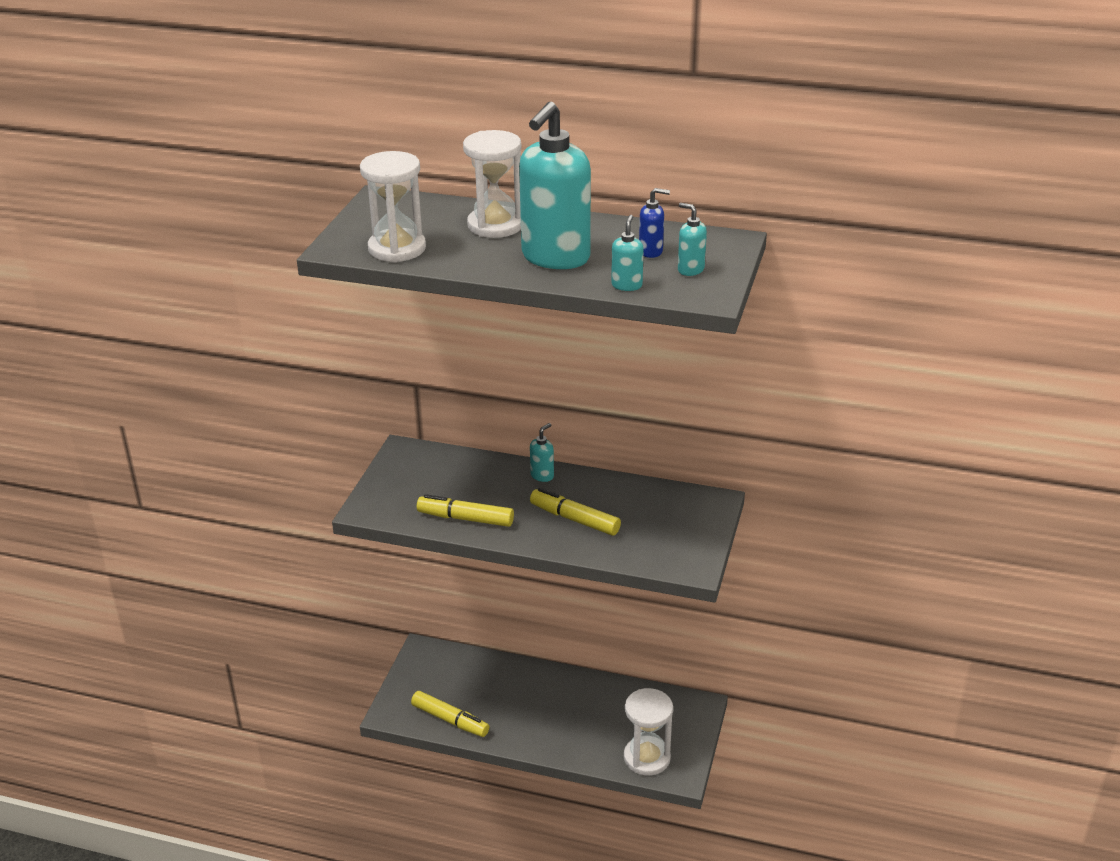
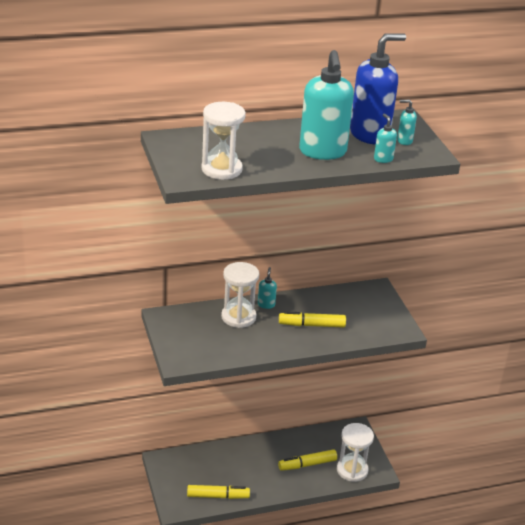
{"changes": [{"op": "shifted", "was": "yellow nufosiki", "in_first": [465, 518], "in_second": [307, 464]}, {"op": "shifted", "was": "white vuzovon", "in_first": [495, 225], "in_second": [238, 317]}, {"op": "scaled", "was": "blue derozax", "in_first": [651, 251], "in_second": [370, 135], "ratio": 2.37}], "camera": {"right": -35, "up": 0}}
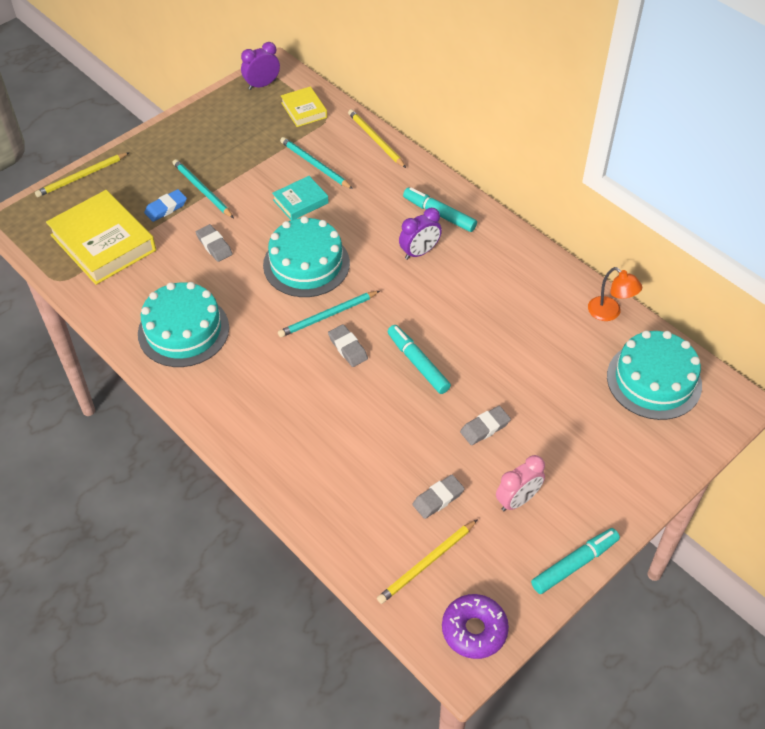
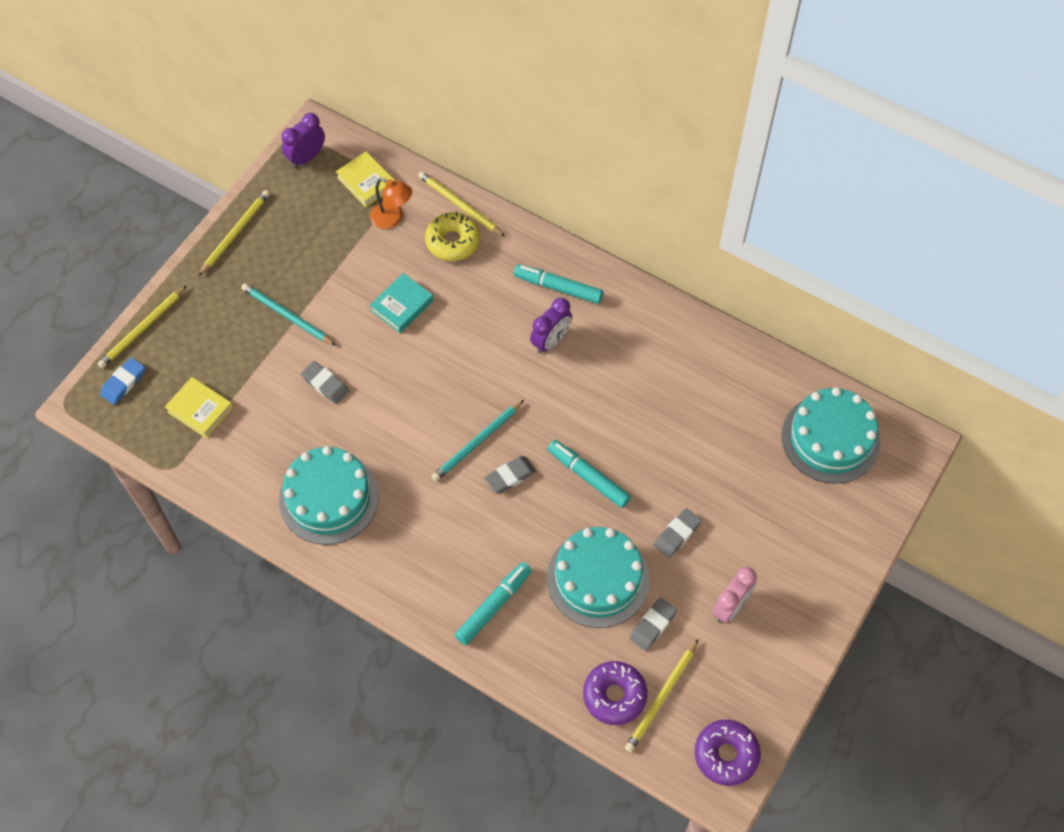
{"changes": [{"op": "scaled", "was": "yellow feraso", "in_first": [103, 243], "in_second": [200, 410], "ratio": 0.52}, {"op": "shifted", "was": "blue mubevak", "in_first": [166, 208], "in_second": [123, 383]}, {"op": "shifted", "was": "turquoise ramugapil", "in_first": [306, 264], "in_second": [598, 578]}, {"op": "gone", "was": "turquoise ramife", "in_first": [315, 165]}, {"op": "rotated", "was": "grey mubevak", "in_first": [348, 348], "in_second": [510, 476], "clockwise": -75}, {"op": "shifted", "was": "turquoise nufosiki", "in_first": [574, 564], "in_second": [494, 606]}, {"op": "shifted", "was": "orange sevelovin", "in_first": [609, 313], "in_second": [392, 219]}, {"op": "new", "now": "yellow ramife", "in_second": [235, 233]}, {"op": "new", "now": "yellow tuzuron", "in_second": [453, 242]}, {"op": "new", "now": "purple tuzuron", "in_second": [614, 695]}], "camera": {"right": -15, "up": 10}}
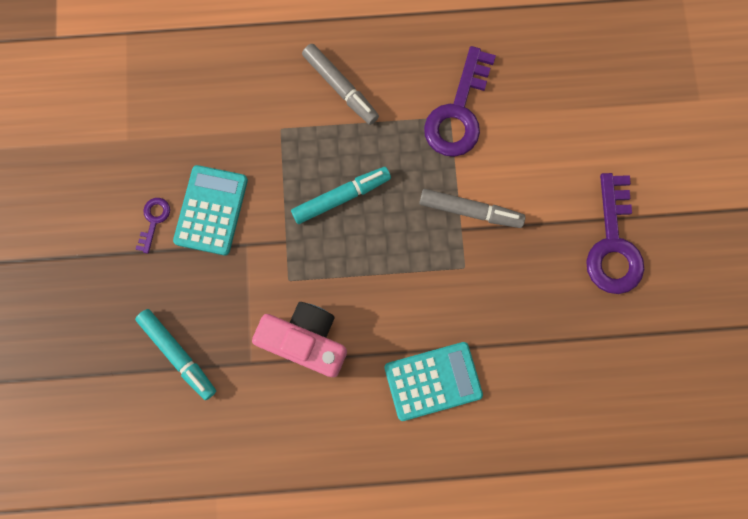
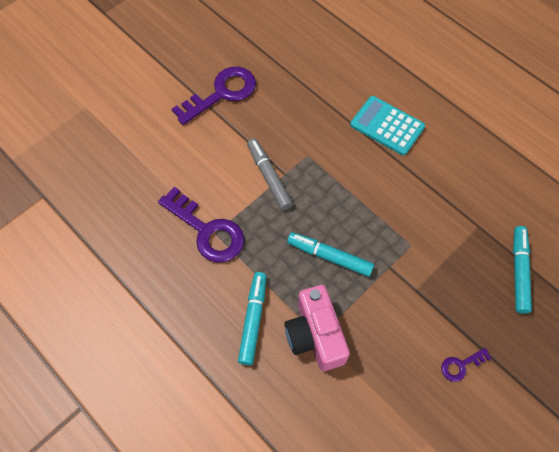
{"changes": [{"op": "gone", "was": "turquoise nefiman", "in_first": [211, 210]}, {"op": "shifted", "was": "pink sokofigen", "in_first": [306, 340], "in_second": [315, 335]}, {"op": "repainted", "was": "grey nufosiki", "now": "turquoise nufosiki", "in_first": [340, 88], "in_second": [253, 320]}, {"op": "rotated", "was": "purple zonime", "in_first": [458, 112], "in_second": [207, 231], "clockwise": 60}], "camera": {"right": -130, "up": -15}}
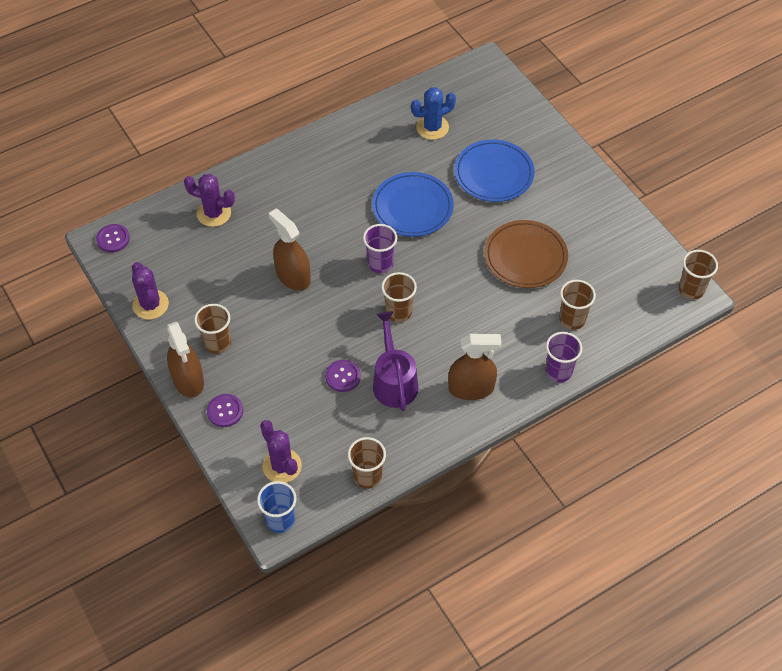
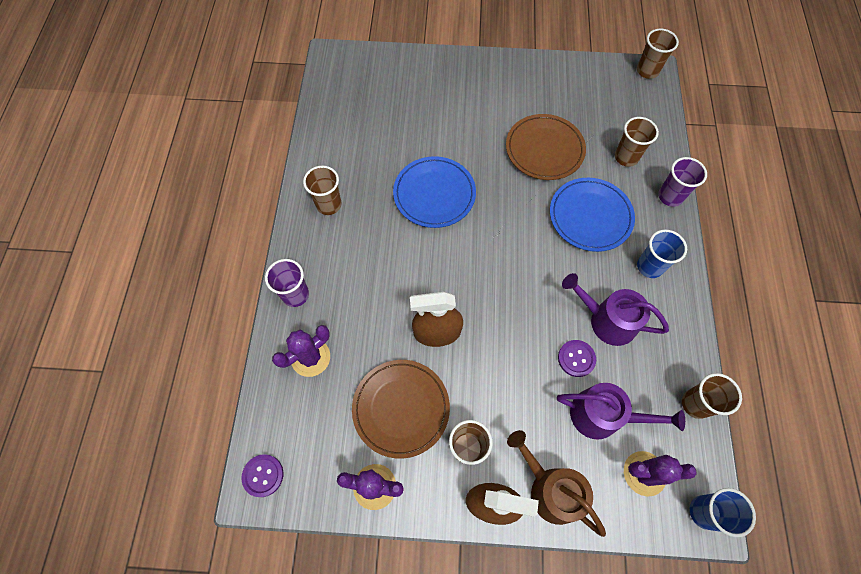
{"changes": [{"op": "swapped", "was": "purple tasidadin", "now": "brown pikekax", "in_first": [225, 411], "in_second": [551, 489]}, {"op": "shifted", "was": "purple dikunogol", "in_first": [380, 264], "in_second": [295, 295]}, {"op": "shifted", "was": "brown dikunogol", "in_first": [398, 312], "in_second": [329, 205]}, {"op": "gone", "was": "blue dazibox", "in_first": [432, 127]}, {"op": "swapped", "was": "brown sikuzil", "now": "blue dikunogol", "in_first": [471, 388], "in_second": [649, 266]}, {"op": "shifted", "was": "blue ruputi", "in_first": [494, 174], "in_second": [590, 216]}, {"op": "new", "now": "brown ruputi", "in_second": [401, 408]}, {"op": "new", "now": "purple pikekax", "in_second": [602, 415]}], "camera": {"right": -55, "up": 10}}
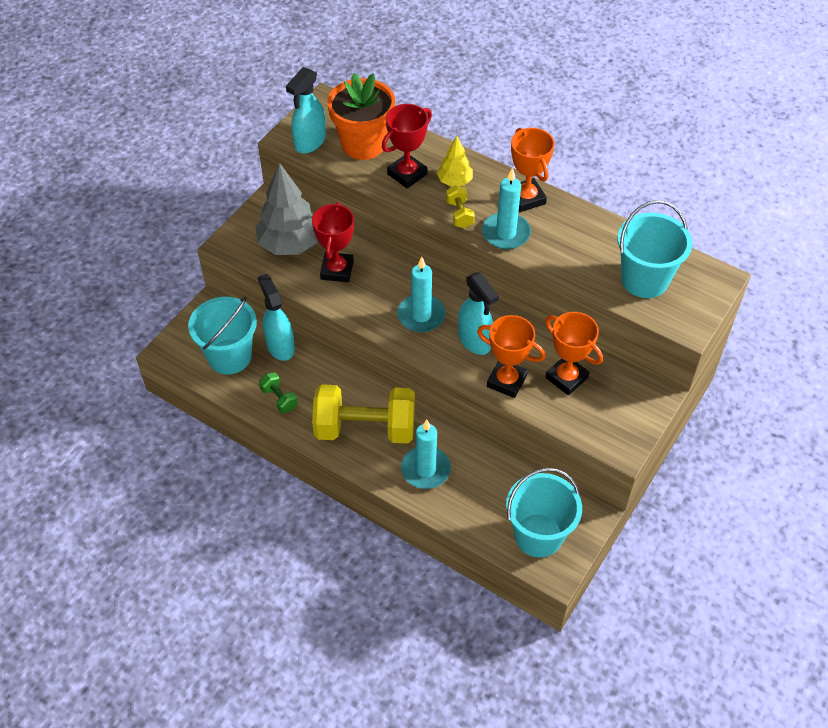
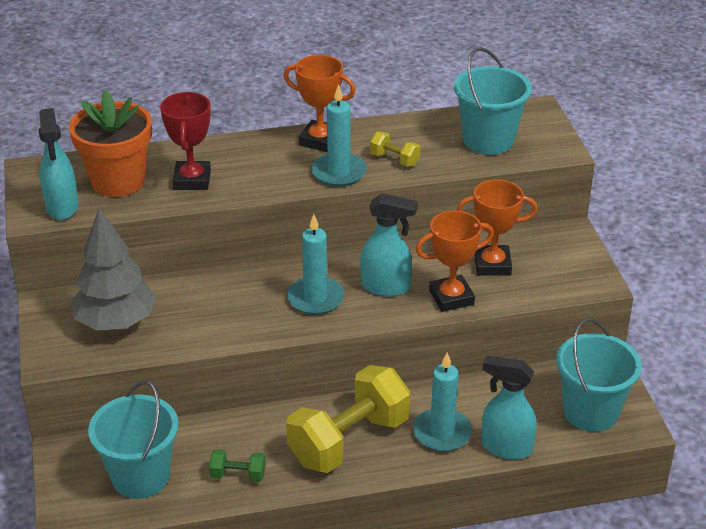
{"changes": [{"op": "shifted", "was": "turquoise sikuzil", "in_first": [280, 346], "in_second": [506, 447]}, {"op": "gone", "was": "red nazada", "in_first": [337, 270]}, {"op": "gone", "was": "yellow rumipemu", "in_first": [454, 181]}, {"op": "shifted", "was": "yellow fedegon", "in_first": [459, 214], "in_second": [394, 159]}], "camera": {"right": -45, "up": -15}}
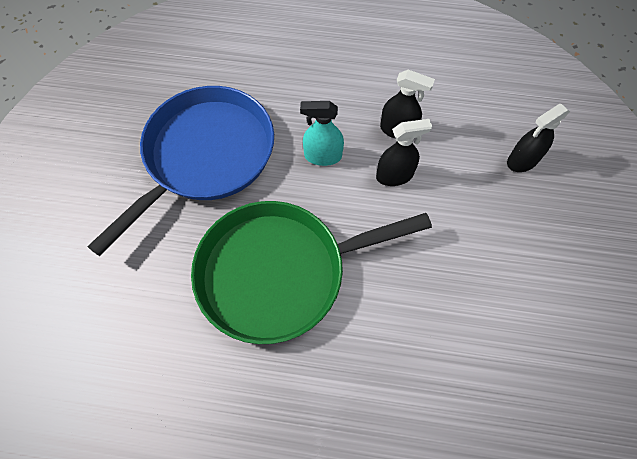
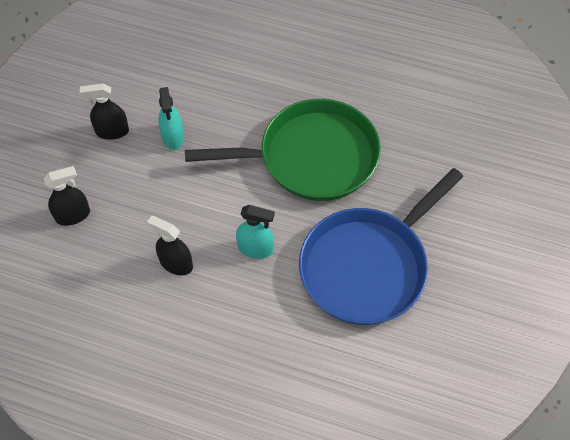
{"changes": [{"op": "shifted", "was": "black sikuzil", "in_first": [394, 175], "in_second": [112, 131]}, {"op": "new", "now": "turquoise sikuzil", "in_second": [173, 137]}], "camera": {"right": -170, "up": -5}}
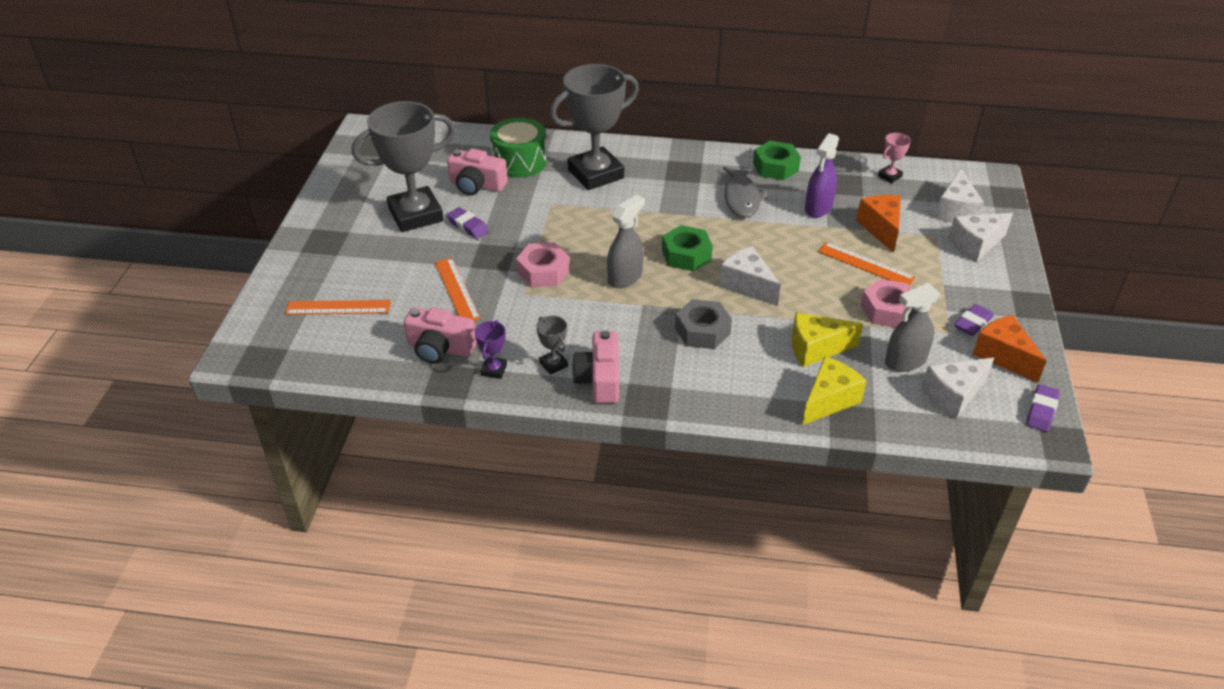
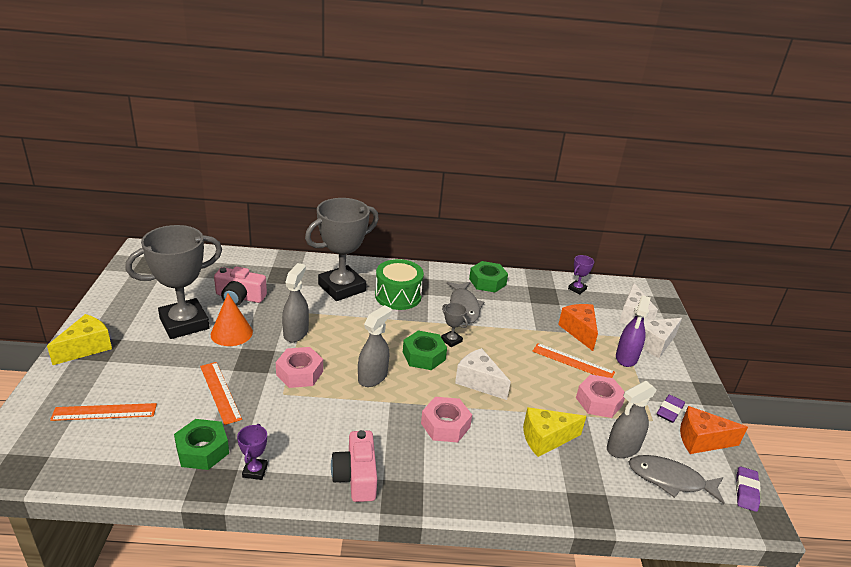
{"changes": [{"op": "swapped", "was": "pink sokofigen", "now": "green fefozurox", "in_first": [440, 348], "in_second": [202, 450]}, {"op": "swapped", "was": "purple mubevak", "now": "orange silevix", "in_first": [468, 226], "in_second": [231, 333]}, {"op": "shifted", "was": "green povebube", "in_first": [519, 161], "in_second": [398, 296]}, {"op": "shifted", "was": "grey nazada", "in_first": [553, 364], "in_second": [451, 340]}, {"op": "repainted", "was": "grey fefozurox", "now": "pink fefozurox", "in_first": [702, 331], "in_second": [445, 425]}, {"op": "shifted", "was": "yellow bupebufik", "in_first": [829, 400], "in_second": [86, 348]}, {"op": "shifted", "was": "purple sikuzil", "in_first": [818, 208], "in_second": [626, 357]}, {"op": "repainted", "was": "pink nazada", "now": "purple nazada", "in_first": [889, 176], "in_second": [577, 289]}, {"op": "swapped", "was": "white bupebufik", "now": "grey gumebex", "in_first": [953, 396], "in_second": [670, 480]}, {"op": "rotated", "was": "orange bupebufik", "in_first": [1003, 356], "in_second": [701, 440], "clockwise": -45}, {"op": "new", "now": "grey sikuzil", "in_second": [296, 332]}], "camera": {"right": -10, "up": -10}}
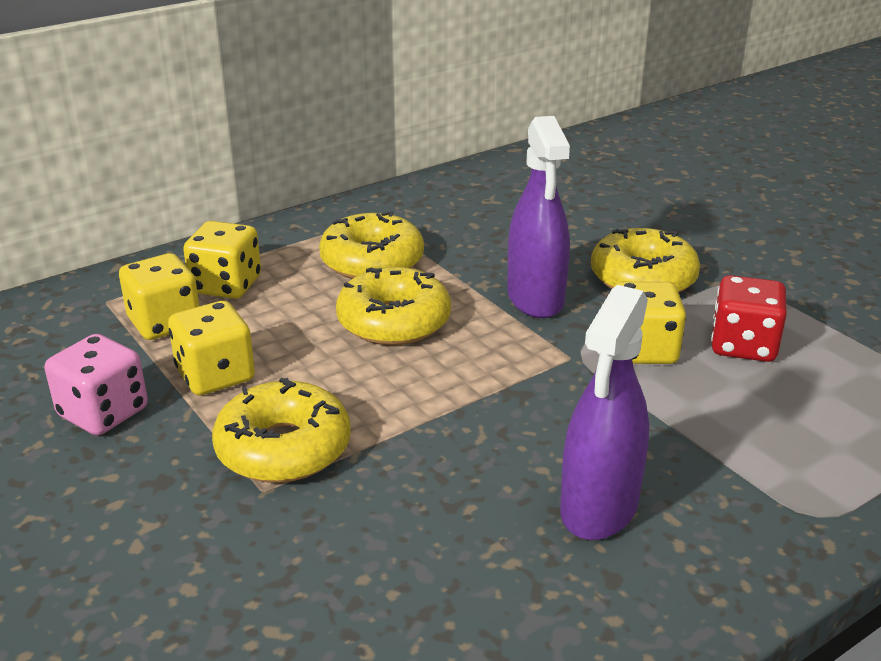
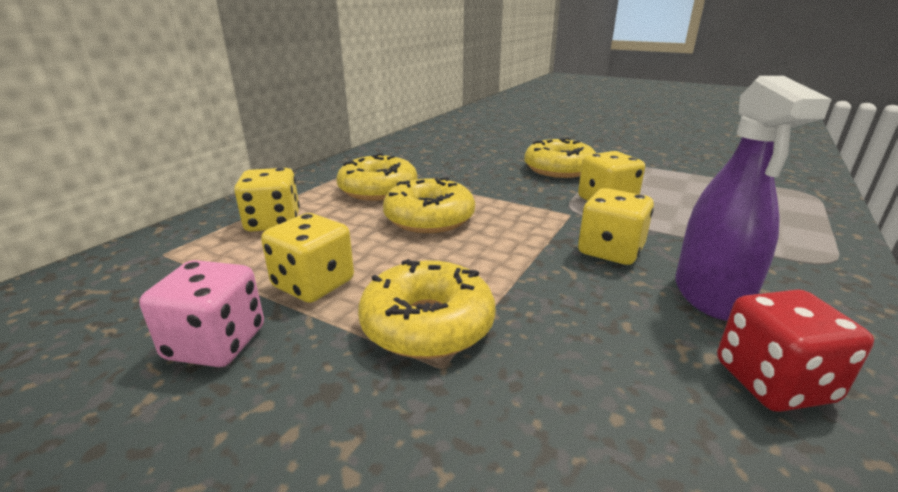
{"changes": [{"op": "shifted", "was": "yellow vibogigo", "in_first": [165, 323], "in_second": [610, 251]}, {"op": "gone", "was": "purple sikuzil", "in_first": [535, 298]}, {"op": "shifted", "was": "red vibogigo", "in_first": [743, 345], "in_second": [773, 382]}], "camera": {"right": -25, "up": -5}}
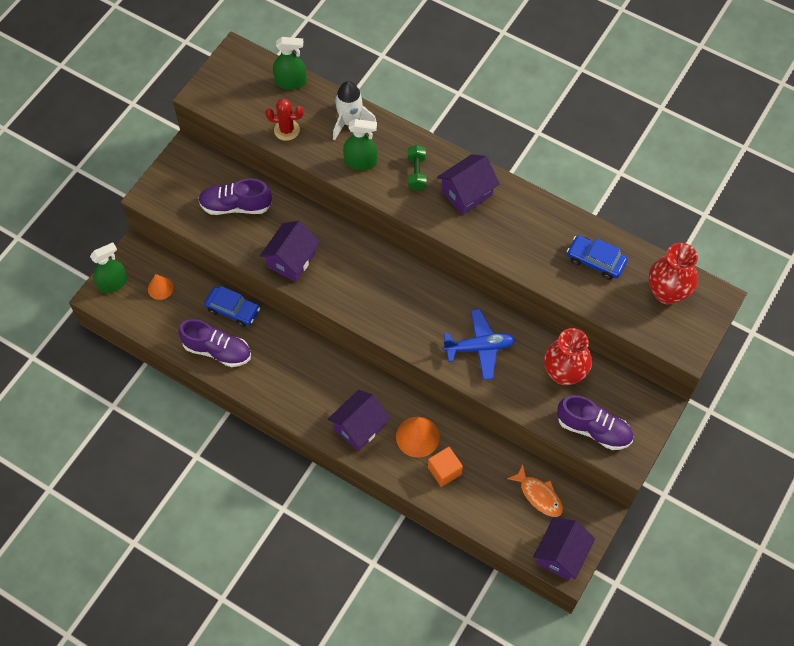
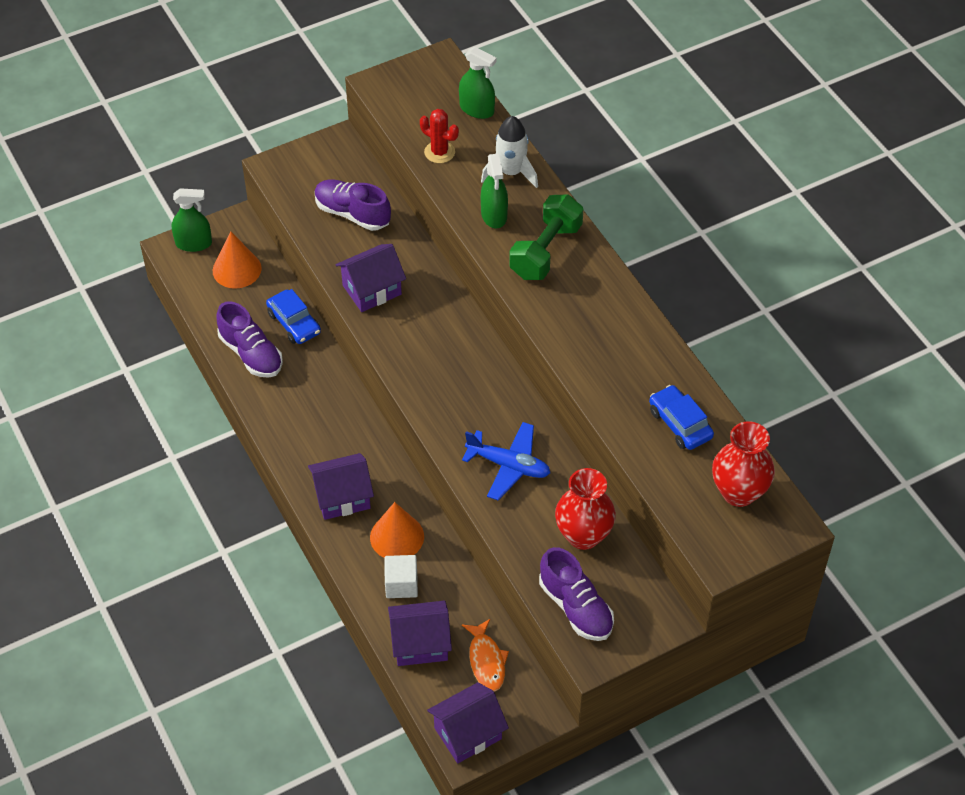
{"changes": [{"op": "scaled", "was": "orange silevix", "in_first": [160, 288], "in_second": [237, 269], "ratio": 1.61}, {"op": "rotated", "was": "green sikuzil", "in_first": [360, 162], "in_second": [494, 215], "clockwise": 45}, {"op": "scaled", "was": "green fedegon", "in_first": [416, 173], "in_second": [545, 251], "ratio": 1.75}, {"op": "repainted", "was": "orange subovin", "now": "white subovin", "in_first": [444, 471], "in_second": [401, 584]}, {"op": "shifted", "was": "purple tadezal", "in_first": [467, 193], "in_second": [420, 644]}], "camera": {"right": 30, "up": -10}}
